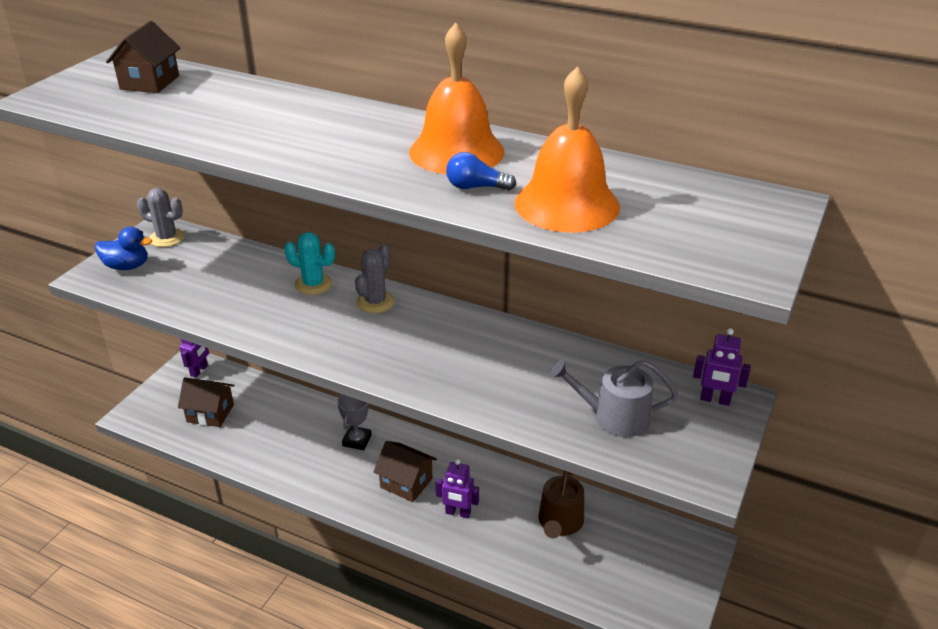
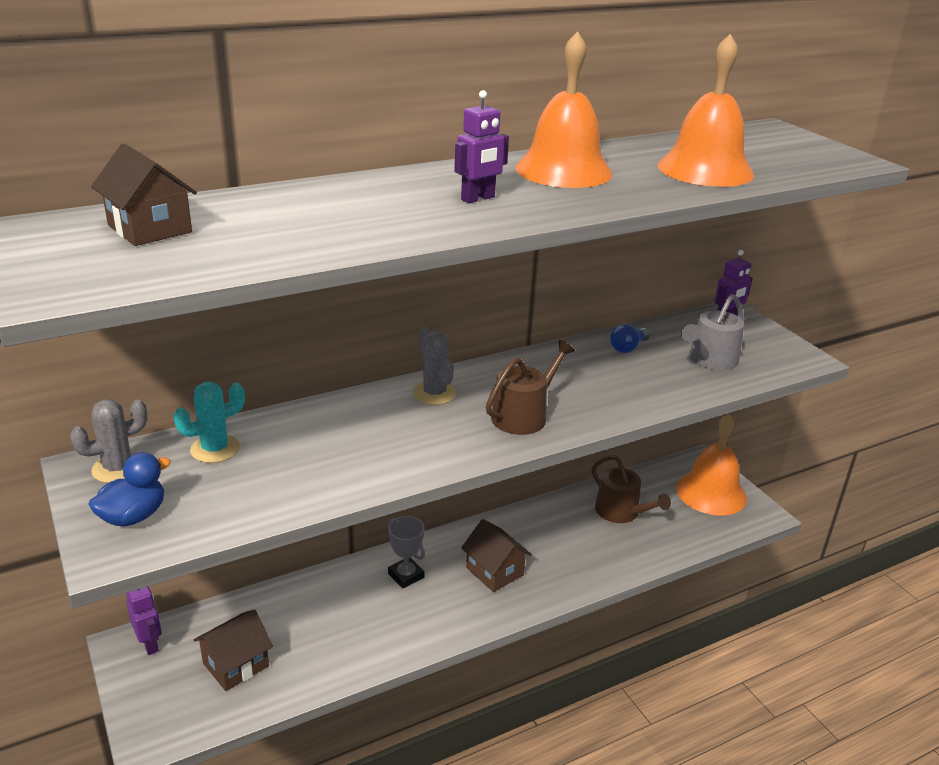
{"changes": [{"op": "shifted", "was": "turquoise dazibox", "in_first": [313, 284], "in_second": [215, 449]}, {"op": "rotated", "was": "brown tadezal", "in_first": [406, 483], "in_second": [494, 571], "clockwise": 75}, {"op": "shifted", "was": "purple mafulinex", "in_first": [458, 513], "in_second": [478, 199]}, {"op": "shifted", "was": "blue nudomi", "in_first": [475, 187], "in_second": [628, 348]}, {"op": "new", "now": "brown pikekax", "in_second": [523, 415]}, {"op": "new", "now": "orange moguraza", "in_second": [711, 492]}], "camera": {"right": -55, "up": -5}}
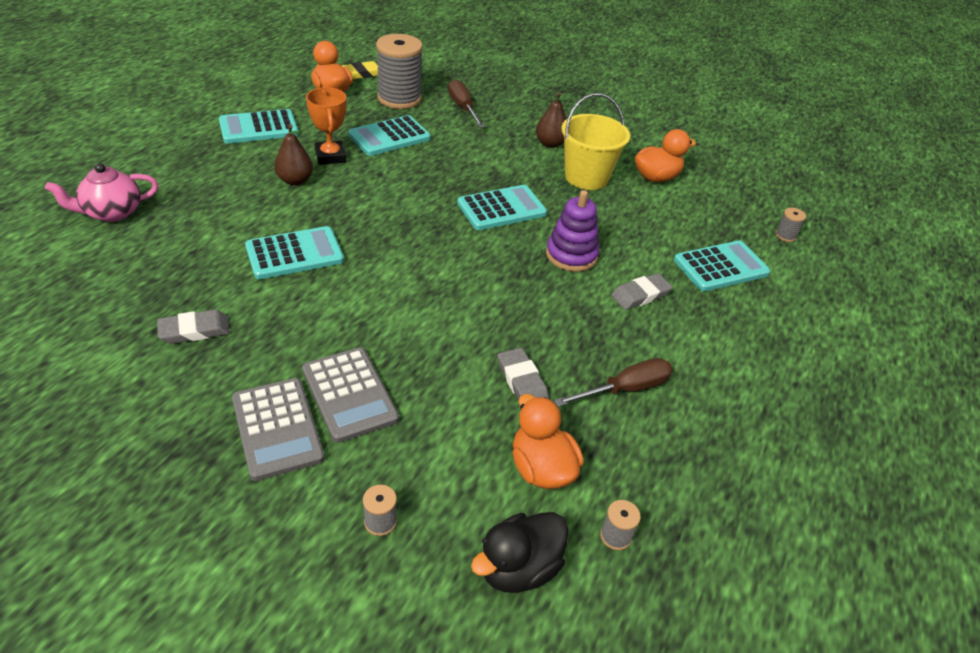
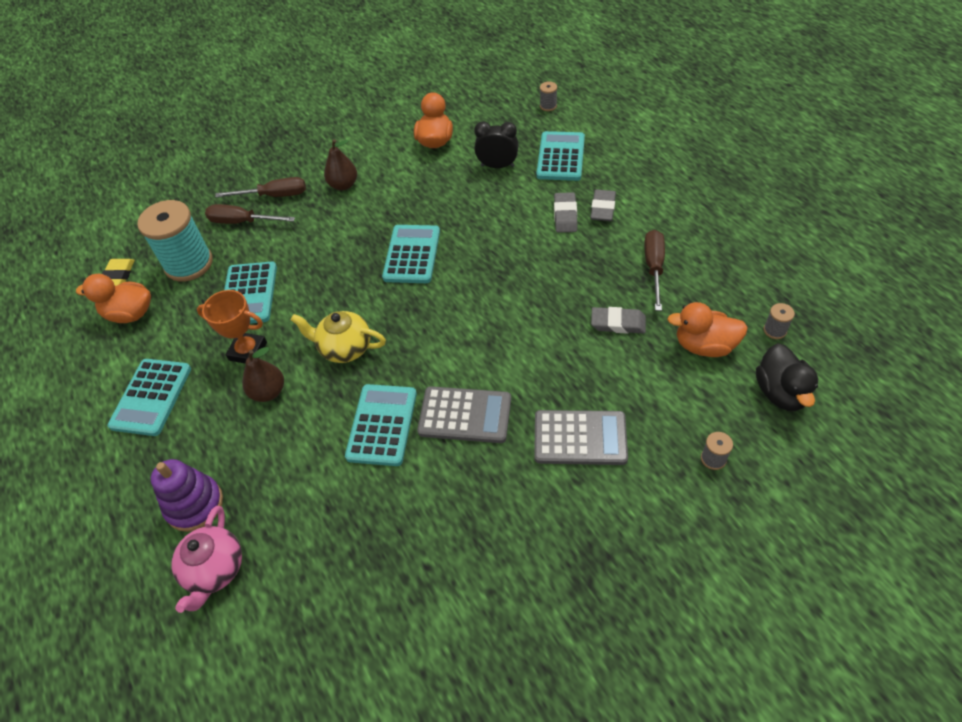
{"changes": [{"op": "shifted", "was": "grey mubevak", "in_first": [194, 330], "in_second": [603, 208]}, {"op": "shifted", "was": "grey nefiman", "in_first": [277, 428], "in_second": [465, 415]}, {"op": "repainted", "was": "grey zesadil", "now": "turquoise zesadil", "in_first": [399, 99], "in_second": [189, 264]}, {"op": "shifted", "was": "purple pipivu", "in_first": [571, 255], "in_second": [194, 505]}, {"op": "gone", "was": "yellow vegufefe", "in_first": [586, 177]}, {"op": "new", "now": "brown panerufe", "in_second": [274, 196]}, {"op": "new", "now": "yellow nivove", "in_second": [345, 348]}, {"op": "new", "now": "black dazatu", "in_second": [497, 166]}], "camera": {"right": -50, "up": 10}}
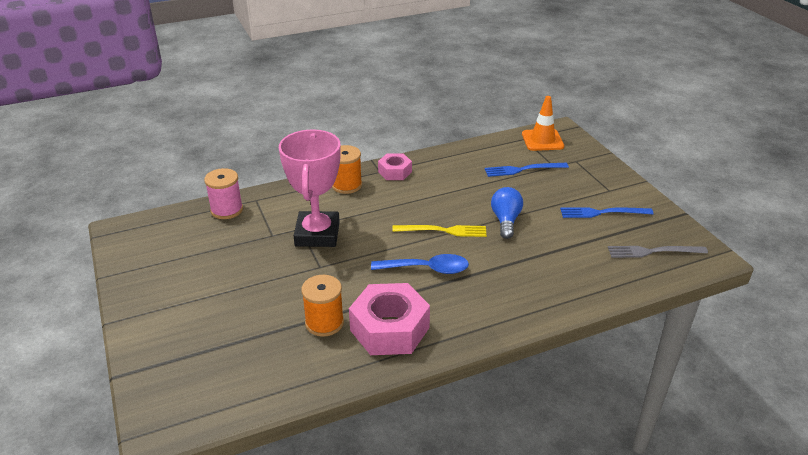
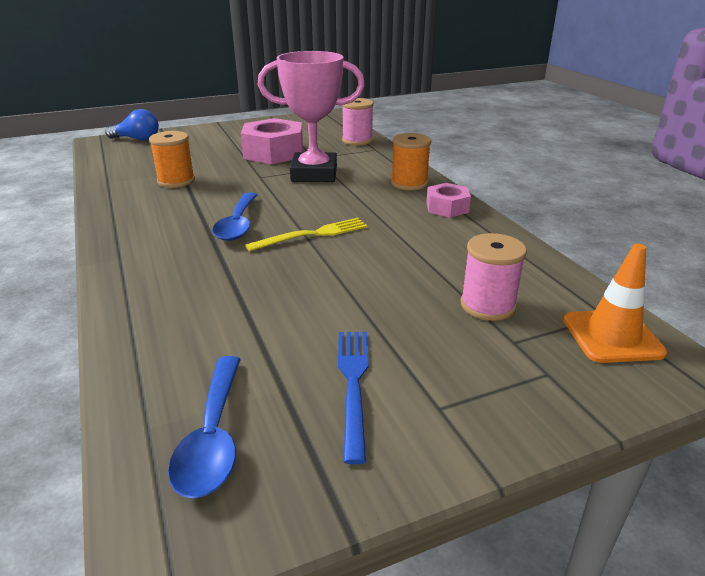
{"changes": [{"op": "shifted", "was": "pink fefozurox", "in_first": [389, 329], "in_second": [273, 152]}, {"op": "rotated", "was": "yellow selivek", "in_first": [443, 231], "in_second": [312, 235], "clockwise": -120}, {"op": "swapped", "was": "blue selivek", "now": "pink zesadil", "in_first": [523, 169], "in_second": [487, 305]}, {"op": "shifted", "was": "blue nudomi", "in_first": [505, 221], "in_second": [137, 139]}, {"op": "swapped", "was": "grey selivek", "now": "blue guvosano", "in_first": [653, 251], "in_second": [213, 437]}], "camera": {"right": 90, "up": -5}}
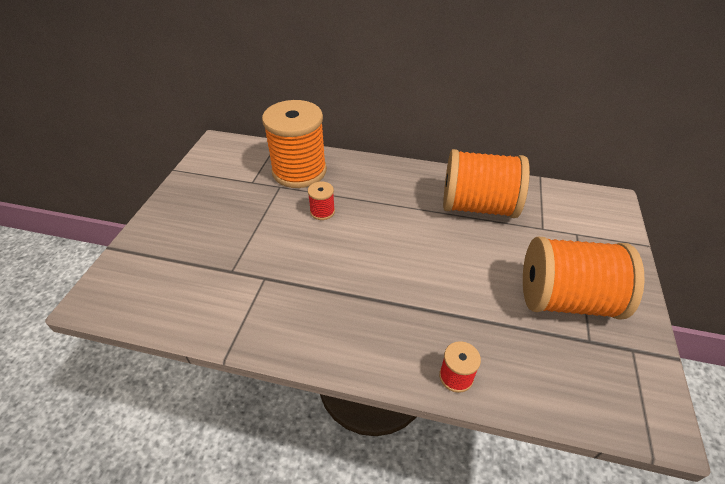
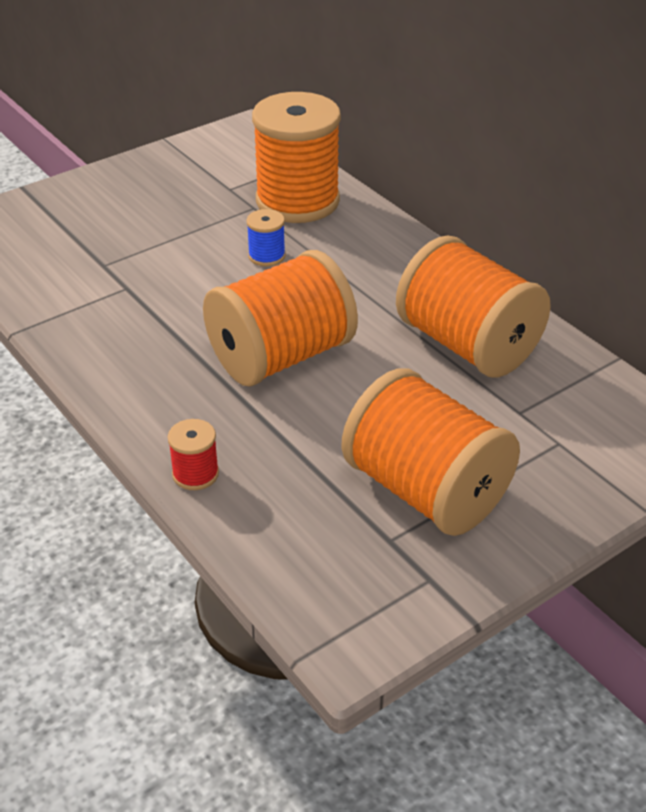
{"changes": [{"op": "repainted", "was": "red zesadil", "now": "blue zesadil", "in_first": [322, 212], "in_second": [266, 256]}, {"op": "new", "now": "orange zesadil", "in_second": [281, 357]}], "camera": {"right": 40, "up": -5}}
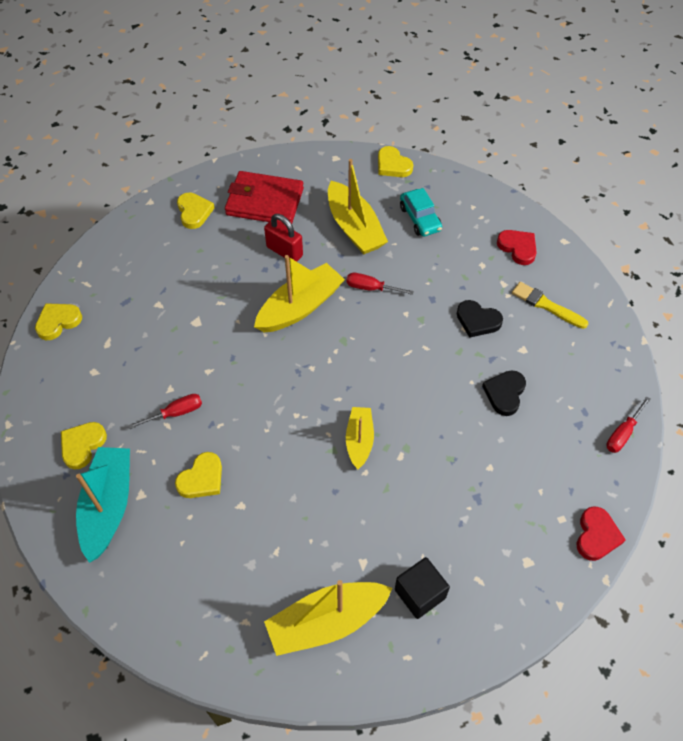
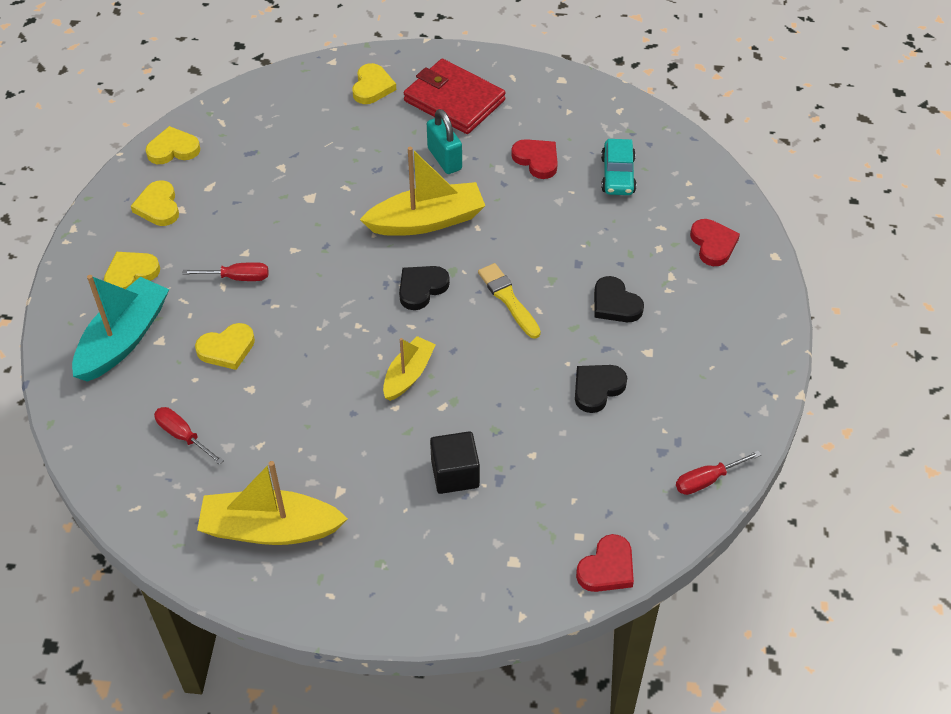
{"changes": [{"op": "repainted", "was": "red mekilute", "now": "turquoise mekilute", "in_first": [284, 251], "in_second": [444, 159]}, {"op": "swapped", "was": "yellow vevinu", "now": "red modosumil", "in_first": [354, 227], "in_second": [537, 160]}, {"op": "shifted", "was": "red panerufe", "in_first": [371, 288], "in_second": [183, 436]}, {"op": "shifted", "was": "yellow modosumil", "in_first": [393, 165], "in_second": [158, 206]}, {"op": "shifted", "was": "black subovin", "in_first": [420, 593], "in_second": [455, 474]}, {"op": "shifted", "was": "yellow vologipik", "in_first": [546, 305], "in_second": [508, 299]}, {"op": "new", "now": "black modosumil", "in_second": [421, 288]}], "camera": {"right": 25, "up": -5}}
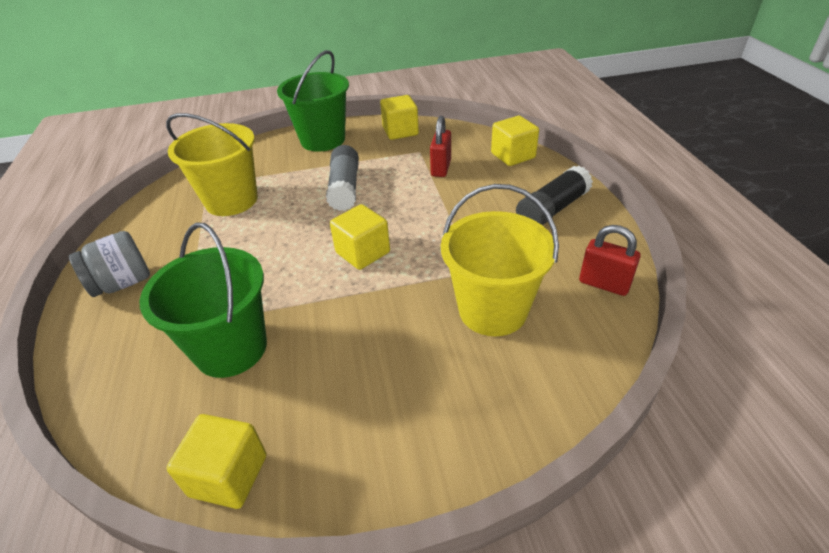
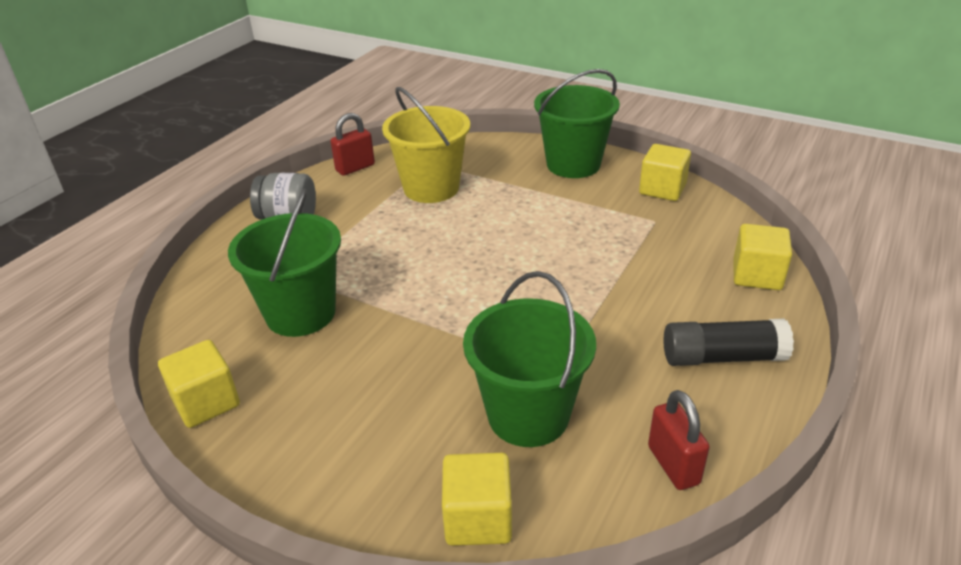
{"changes": [{"op": "gone", "was": "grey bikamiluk", "in_first": [345, 188]}, {"op": "shifted", "was": "yellow subovin", "in_first": [363, 252], "in_second": [478, 518]}, {"op": "shifted", "was": "red mekilute", "in_first": [441, 168], "in_second": [355, 168]}, {"op": "repainted", "was": "yellow vegufefe", "now": "green vegufefe", "in_first": [492, 310], "in_second": [528, 415]}], "camera": {"right": 40, "up": -5}}
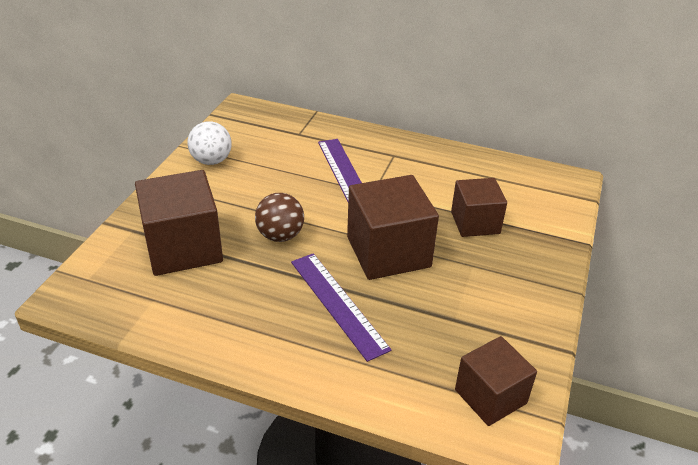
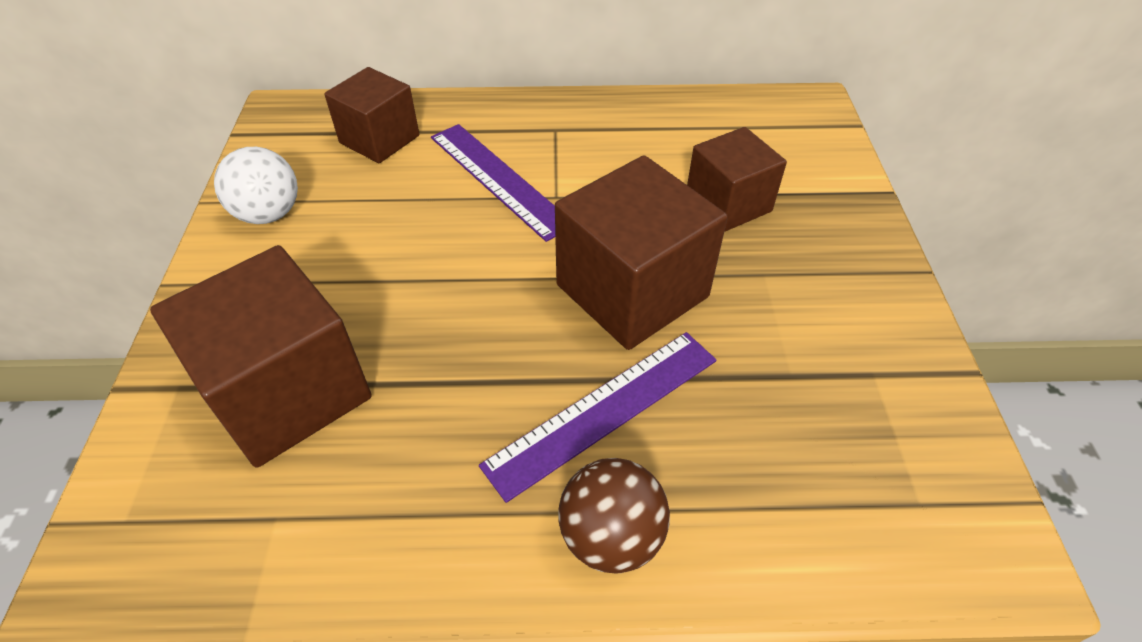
{"changes": [{"op": "shifted", "was": "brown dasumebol", "in_first": [280, 235], "in_second": [611, 536]}, {"op": "rotated", "was": "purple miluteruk", "in_first": [338, 304], "in_second": [603, 411], "clockwise": -75}, {"op": "shifted", "was": "brown subovin", "in_first": [490, 396], "in_second": [379, 139]}], "camera": {"right": -20, "up": 10}}
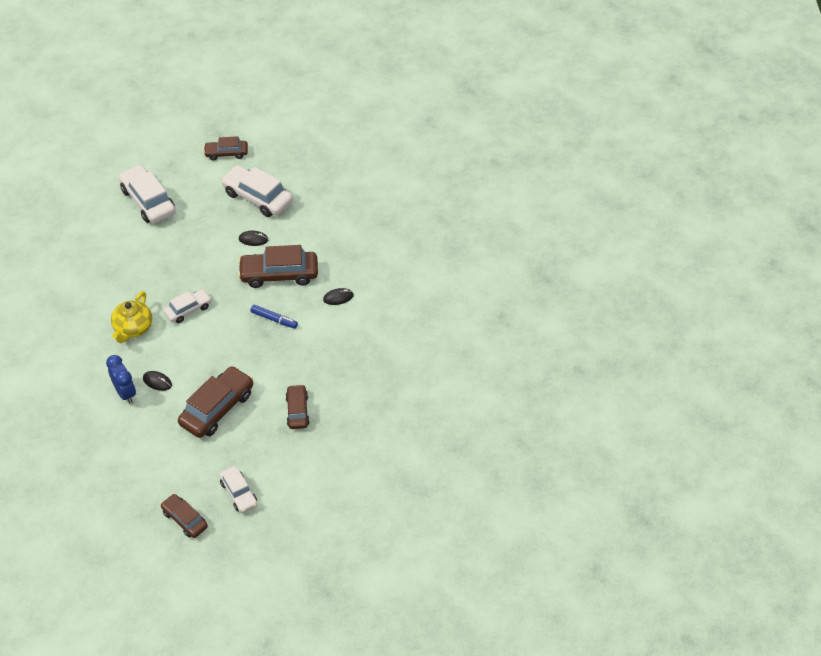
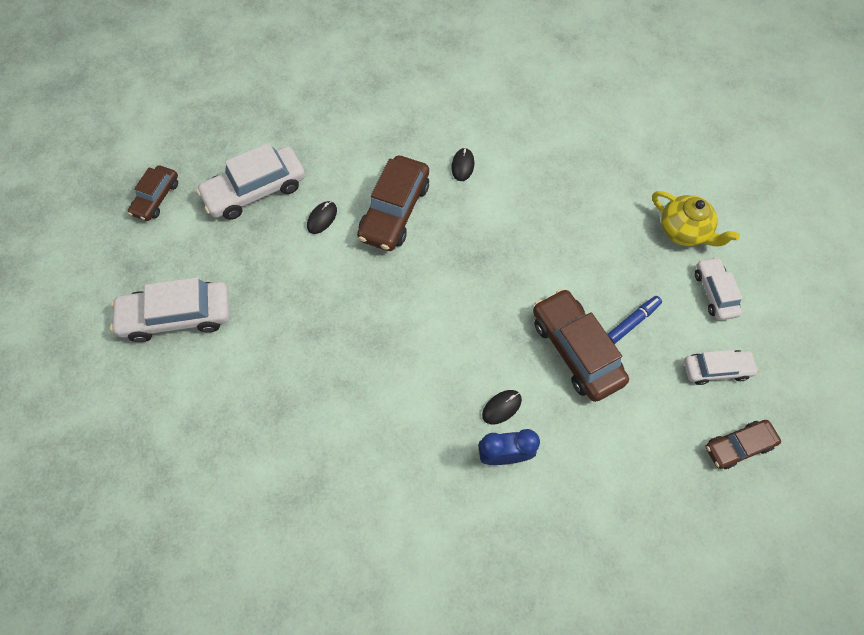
{"changes": [{"op": "shifted", "was": "yellow nivove", "in_first": [133, 328], "in_second": [683, 231]}, {"op": "shifted", "was": "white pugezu", "in_first": [188, 310], "in_second": [714, 292]}, {"op": "shifted", "was": "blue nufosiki", "in_first": [274, 319], "in_second": [632, 322]}, {"op": "gone", "was": "brown pugezu", "in_first": [297, 411]}], "camera": {"right": -65, "up": 15}}
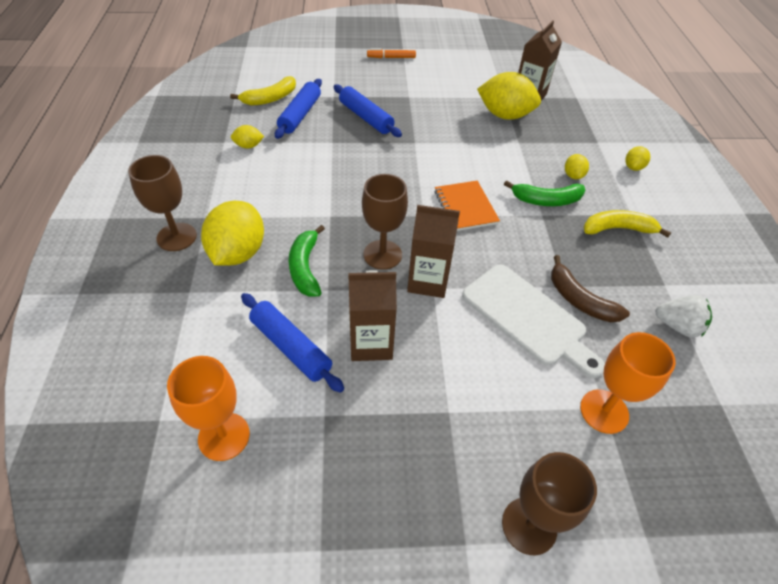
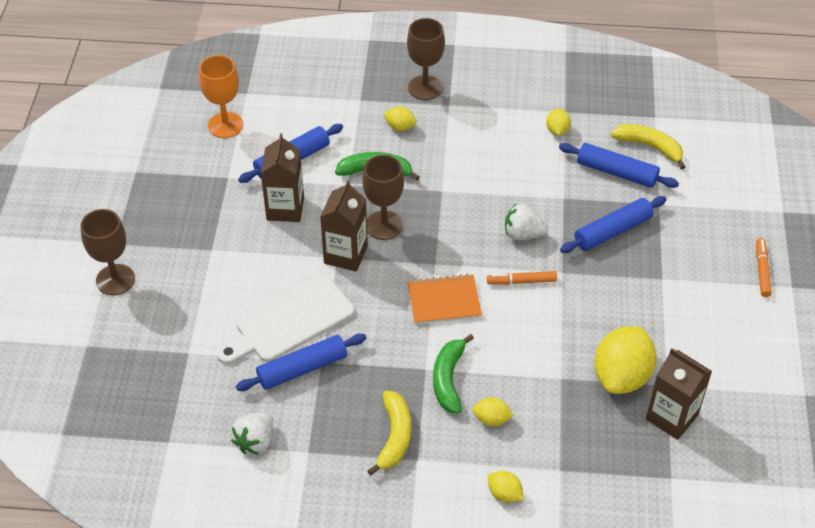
{"changes": [{"op": "scaled", "was": "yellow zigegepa", "in_first": [238, 253], "in_second": [400, 127], "ratio": 0.47}, {"op": "rotated", "was": "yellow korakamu", "in_first": [270, 98], "in_second": [650, 147], "clockwise": 150}, {"op": "swapped", "was": "brown korakamu", "now": "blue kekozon", "in_first": [579, 300], "in_second": [302, 368]}, {"op": "gone", "was": "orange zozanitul", "in_first": [604, 411]}, {"op": "new", "now": "orange nufosiki", "in_second": [521, 281]}, {"op": "new", "now": "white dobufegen", "in_second": [523, 234]}], "camera": {"right": 100, "up": 0}}
